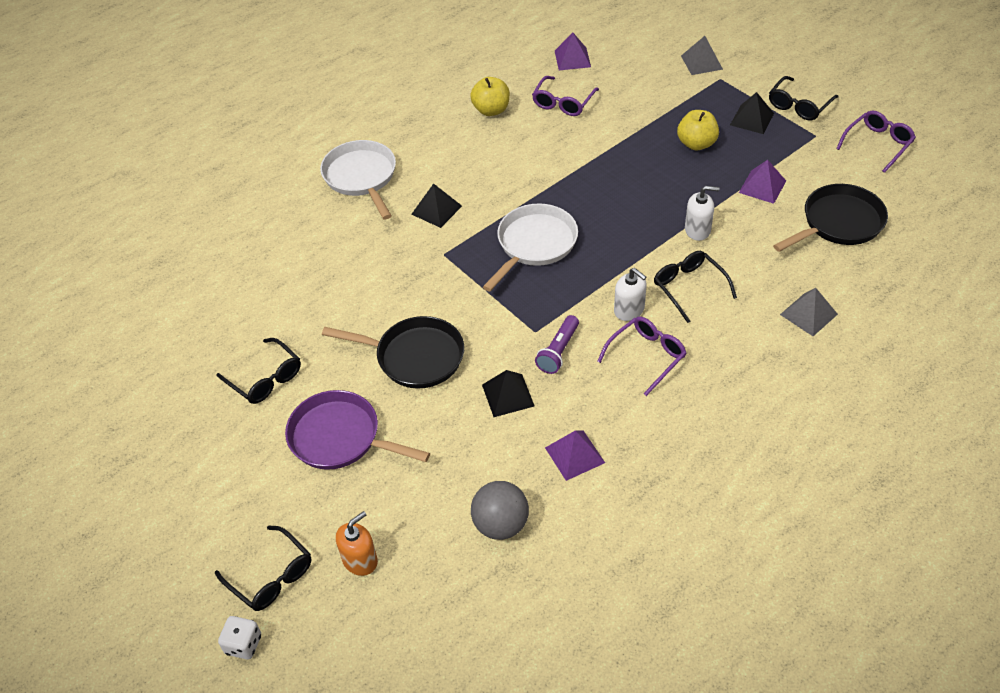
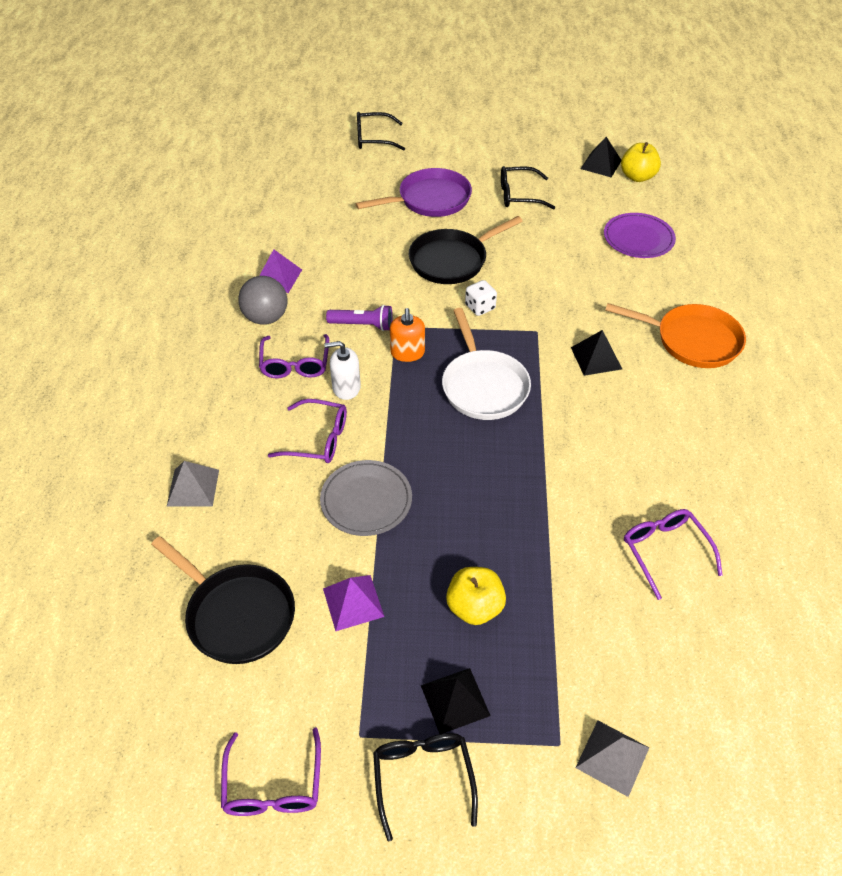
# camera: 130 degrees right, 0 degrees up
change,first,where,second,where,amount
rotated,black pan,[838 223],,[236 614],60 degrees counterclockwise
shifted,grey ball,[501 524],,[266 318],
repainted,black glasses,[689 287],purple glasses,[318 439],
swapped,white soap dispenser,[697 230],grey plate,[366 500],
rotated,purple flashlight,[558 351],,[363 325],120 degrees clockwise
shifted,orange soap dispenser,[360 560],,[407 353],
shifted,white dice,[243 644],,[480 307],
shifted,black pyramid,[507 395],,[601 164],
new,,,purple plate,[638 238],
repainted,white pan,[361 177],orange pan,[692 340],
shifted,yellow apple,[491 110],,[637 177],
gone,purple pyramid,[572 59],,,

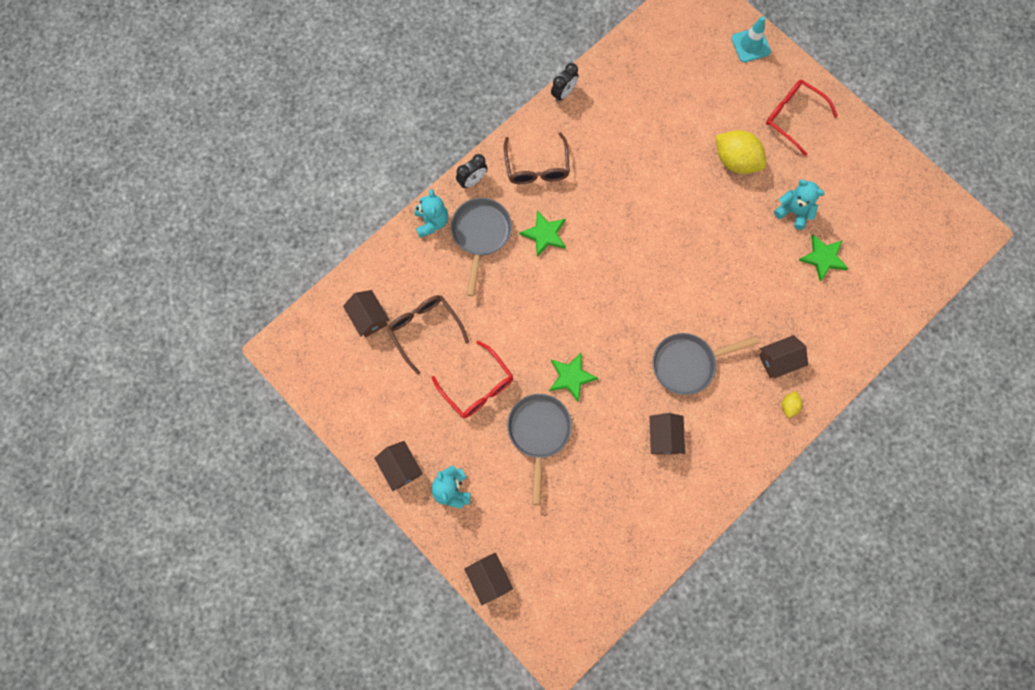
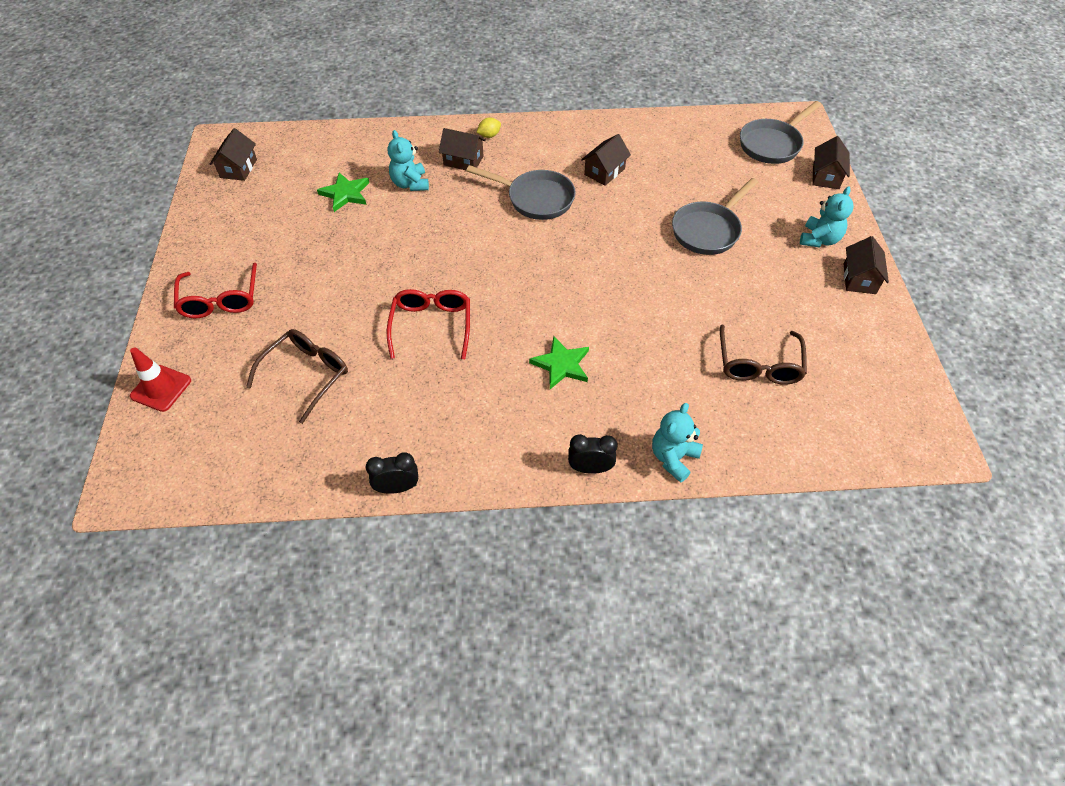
# camera: 140 degrees left, 20 degrees down
change,first,where,second,where,amount
repainted,turquoise traffic cone,[750 45],red traffic cone,[161 388],
shifted,brown house,[369 317],,[238 168],
shifted,brown glasses,[537 167],,[307 375],
shifted,red glasses,[477 387],,[431 326],
shifted,turquoise teddy bear,[793 211],,[410 184],
shifted,grey pan,[480 235],,[772 144],
gone,green star,[571 377],,,
gone,yellow lemon,[736 161],,,

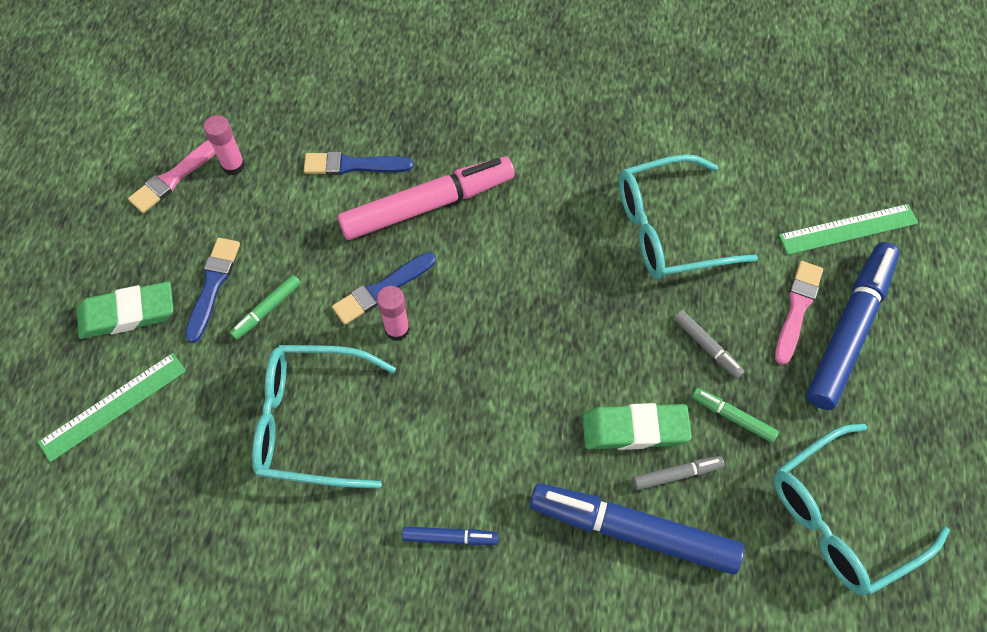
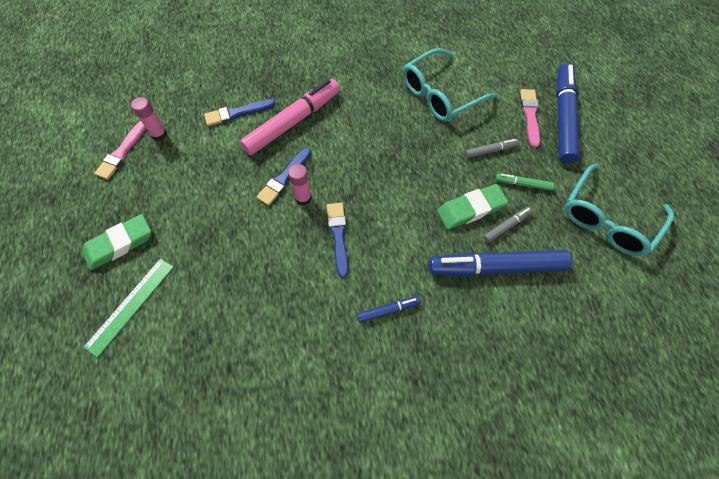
# camera: 20 degrees left, 0 degrees up
change,first,where,second,where,amount
shifted,blue brush,[213 285],,[338 236],
rotated,grey marker,[707 347],,[490 151],45 degrees counterclockwise
gone,green marker,[267 309],,,
gone,turquoise glasses,[311 421],,,
gone,green ruler,[848 229],,,

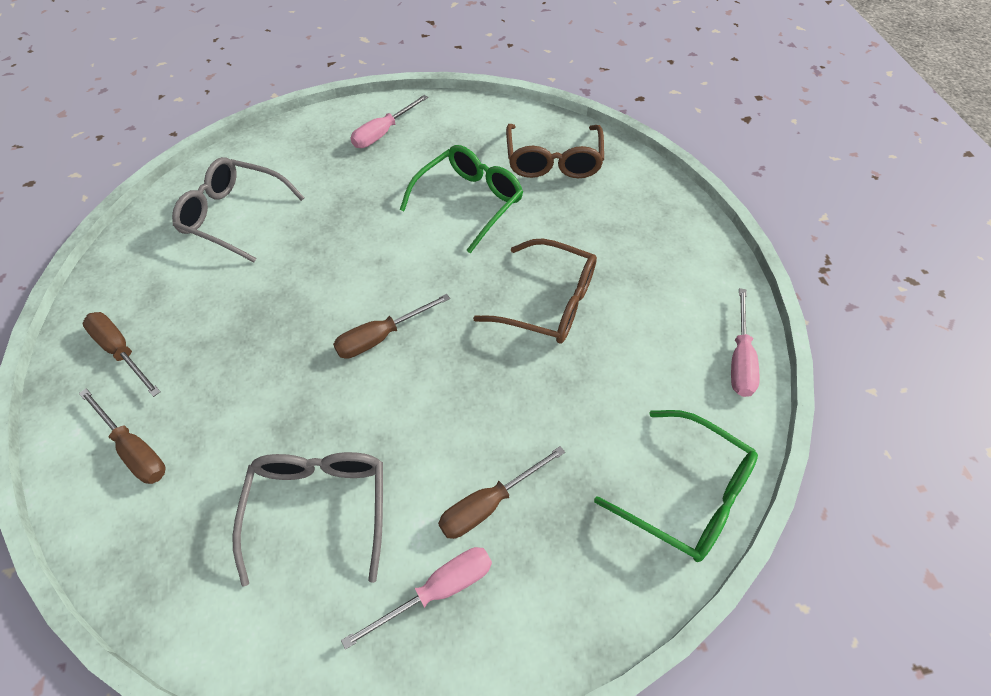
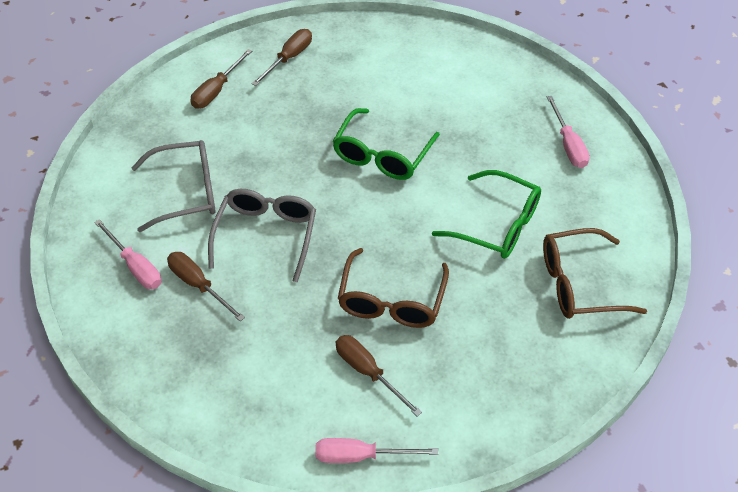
# camera: 80 degrees right, 5 degrees down
change,first,where,second,where,amount
shifted,grey glasses,[234 216],,[266 235],
shifted,green glasses,[687 495],,[382 155],
shifted,brown screwdriver,[381 337],,[368 372],
rotated,pink screwdriver,[383 133],,[568 145],135 degrees counterclockwise

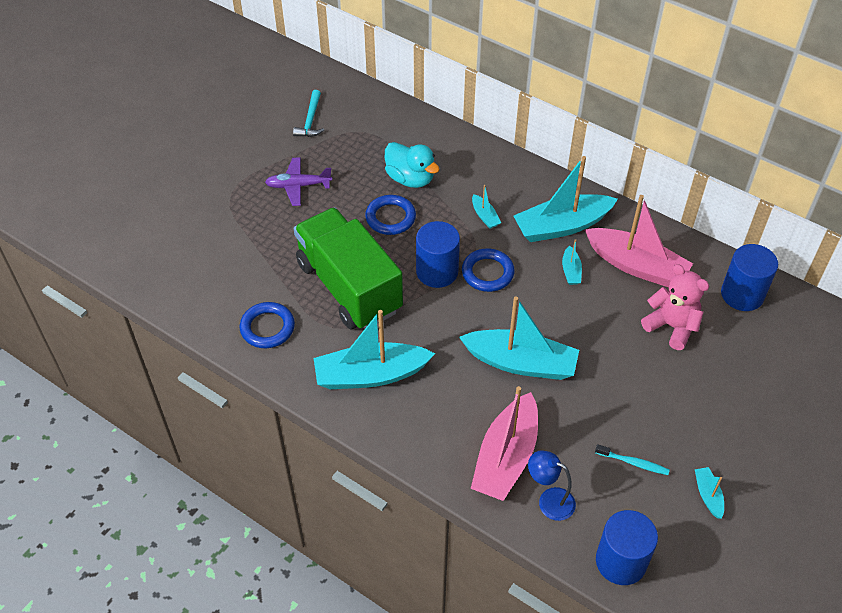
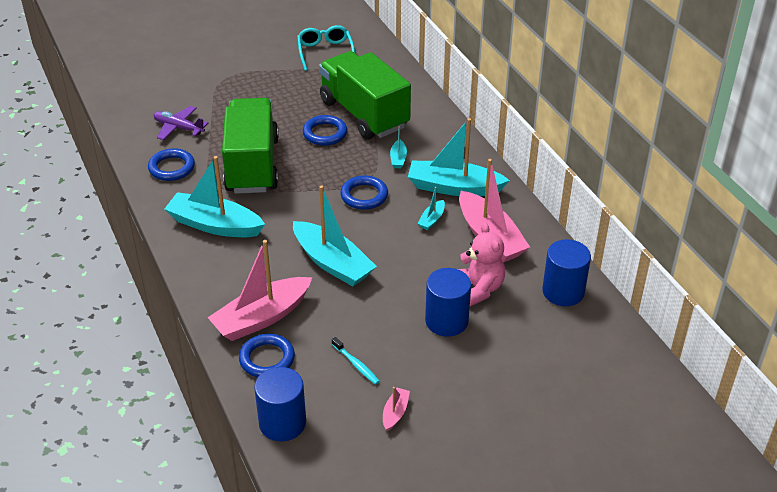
# camera: 30 degrees right, 10 degrees down
change,first,where,second,where,amount
shifted,purple plane,[298 186],,[178 128],
swapped,blue lamp,[549 500],blue ring,[267 359],
swapped,turquoise hammer,[310 120],turquoise glasses,[325 52],
swapped,turquoise duck,[410 178],green truck,[364 114],
repainted,turquoise boat,[708 495],pink boat,[395 413],
shifted,blue cylinder,[437 271],,[446 321],

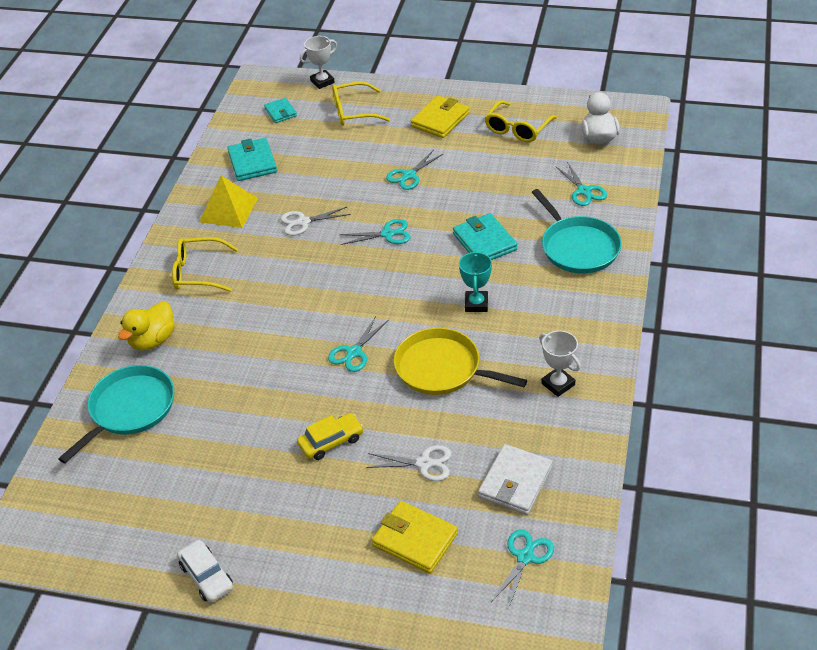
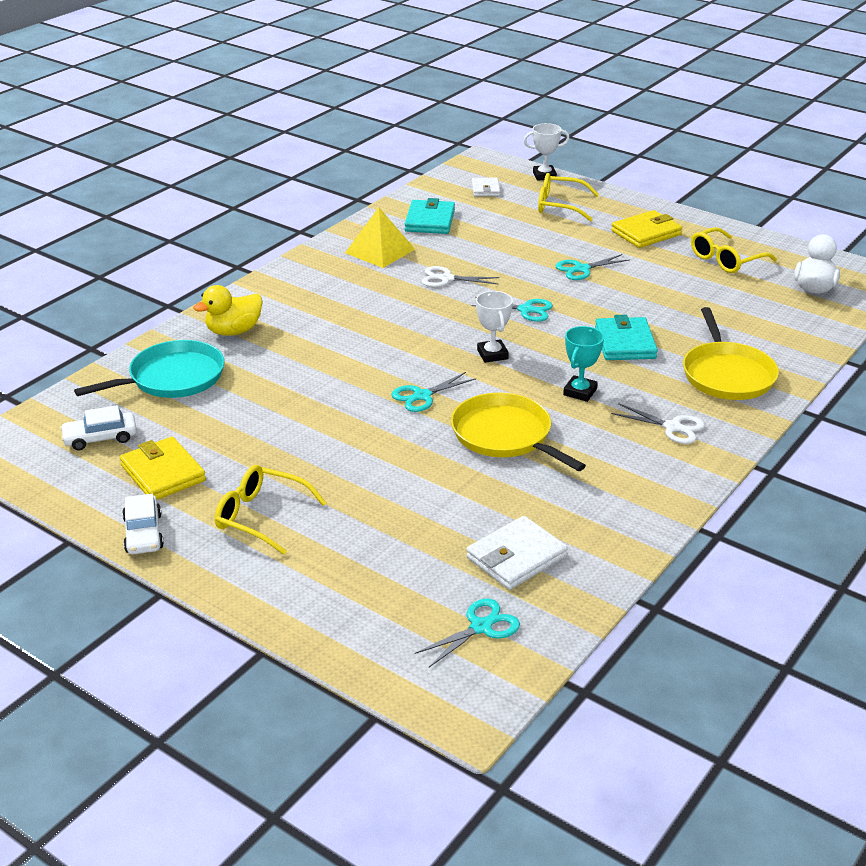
# camera: 20 degrees right, 10 degrees down
change,first,where,second,where,amount
new,,,white car,[100 438],
shifted,yellow wallet,[415 539],,[163 473],
shifted,yellow glasses,[198 272],,[261 516],
repainted,turquoise wallet,[280 112],white wallet,[485 189],
shifted,white trophy,[558 384],,[492 354],
shifted,white scissors,[424 464],,[672 427],
repainted,turquoise pan,[578 247],yellow pan,[727 374],
gone,yellow car,[331 441],,,
gone,turquoise scissors,[584 191],,,

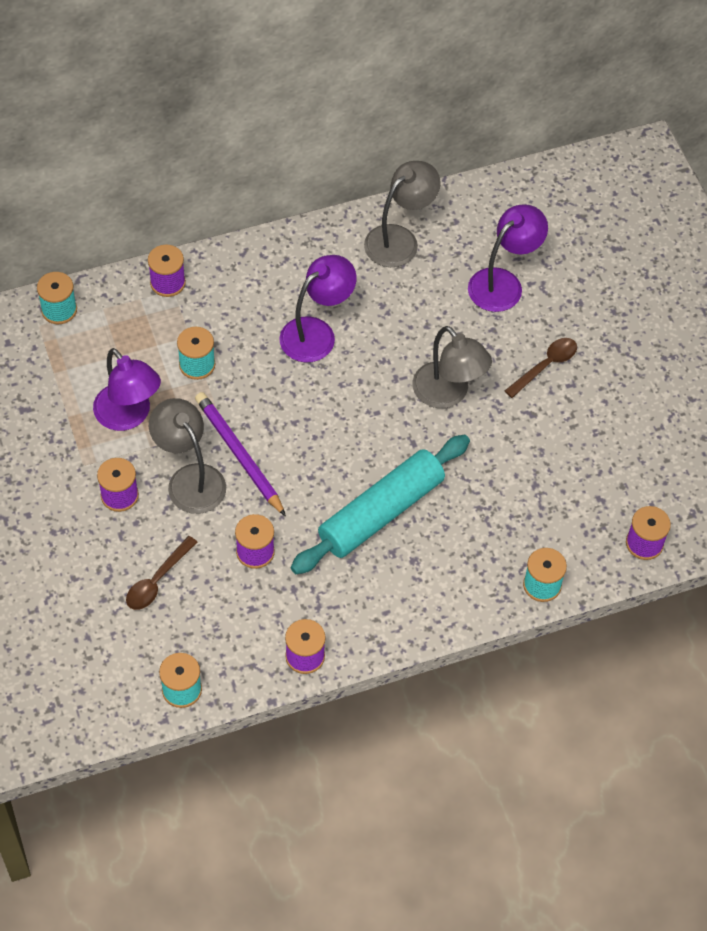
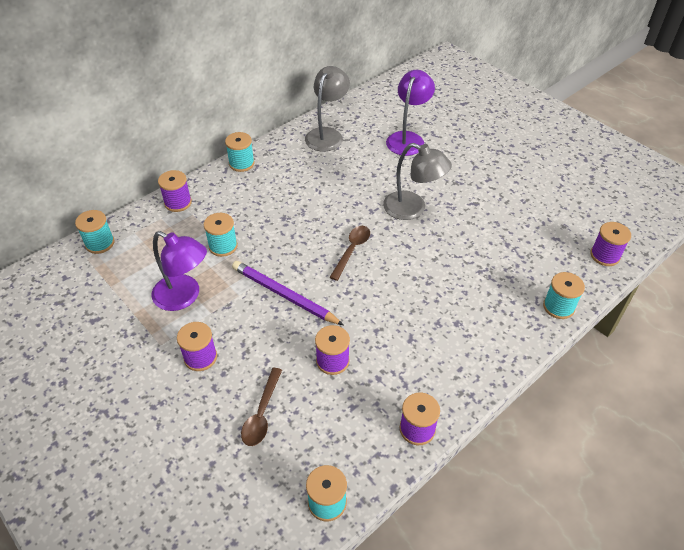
# camera: 20 degrees left, 10 degrees down
change,first,where,second,where,amount
new,,,turquoise spool,[241 163],
shifted,brown spoon,[546 366],,[352 250],
gone,grey lamp,[190 479],,,
gone,purple lamp,[316 333],,,
gone,turquoise rolling pin,[381 512],,,

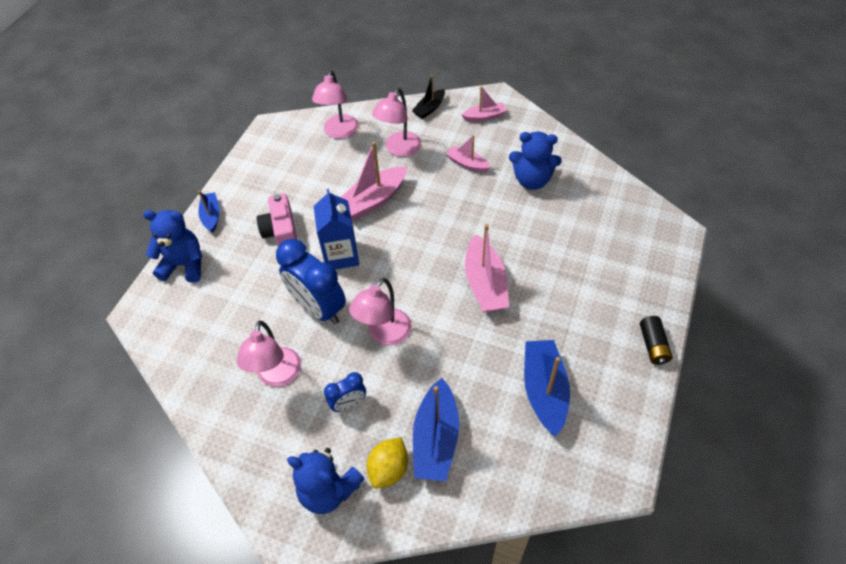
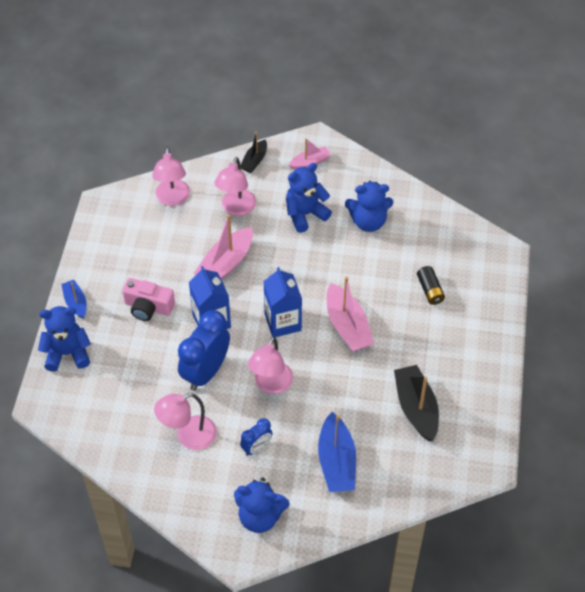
# camera: 15 degrees left, 0 degrees up
change,first,where,second,where,amount
rotated,pink camera,[281 231],,[148 307],45 degrees counterclockwise
rotated,pink lamp,[277 376],,[188 436],75 degrees clockwise
rotated,blue clock,[318 308],,[206 372],90 degrees clockwise
new,,,blue carton,[283 322],
swapped,pink boat,[467 164],blue teddy bear,[305 214],
repainted,blue boat,[544 391],black boat,[416 408],
shifted,black battery,[653 345],,[430 290],
gone,yellow lemon,[389 469],,,

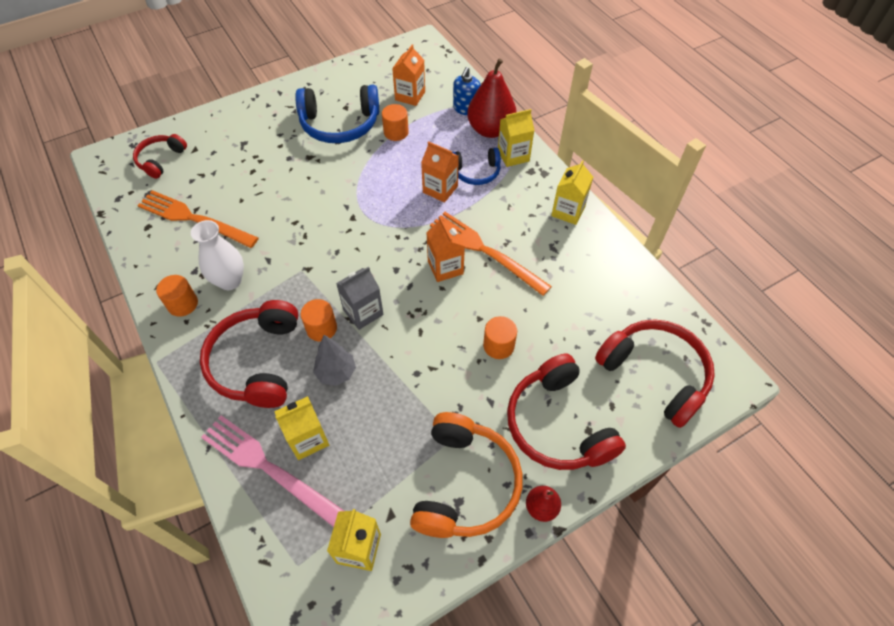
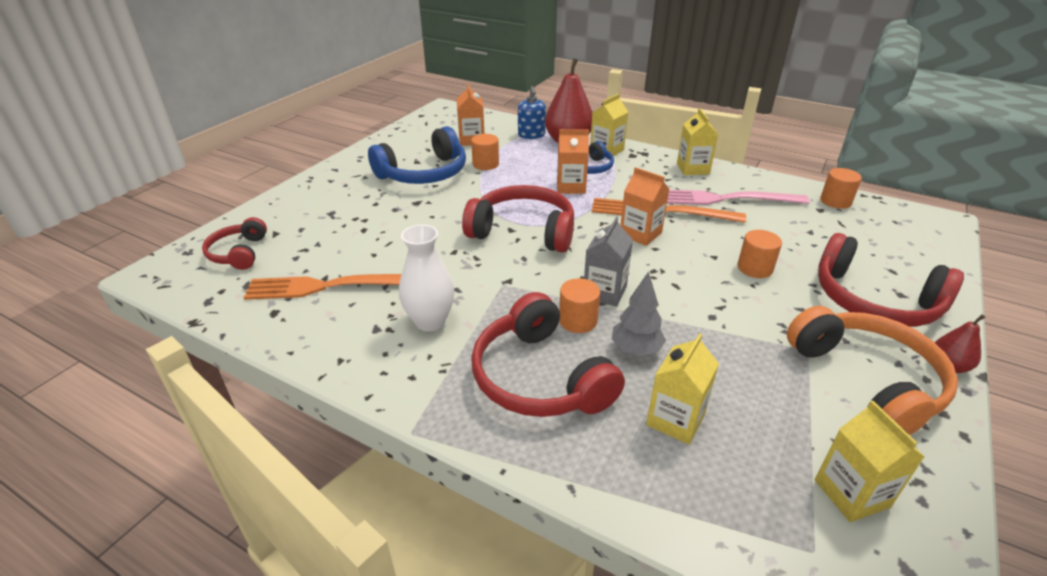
# camera: 30 degrees left, 20 degrees down
change,first,where,second,where,amount
shifted,red headphones,[655 374],,[523 231],
shifted,pink fork,[268 467],,[726 199],
shifted,orange cylinder,[183 304],,[835 201],

